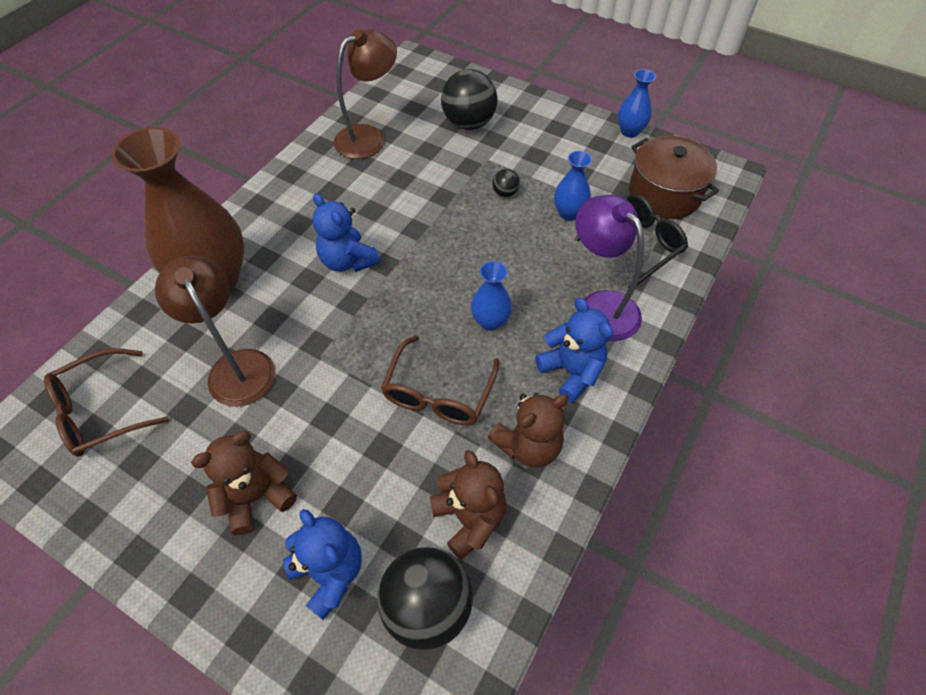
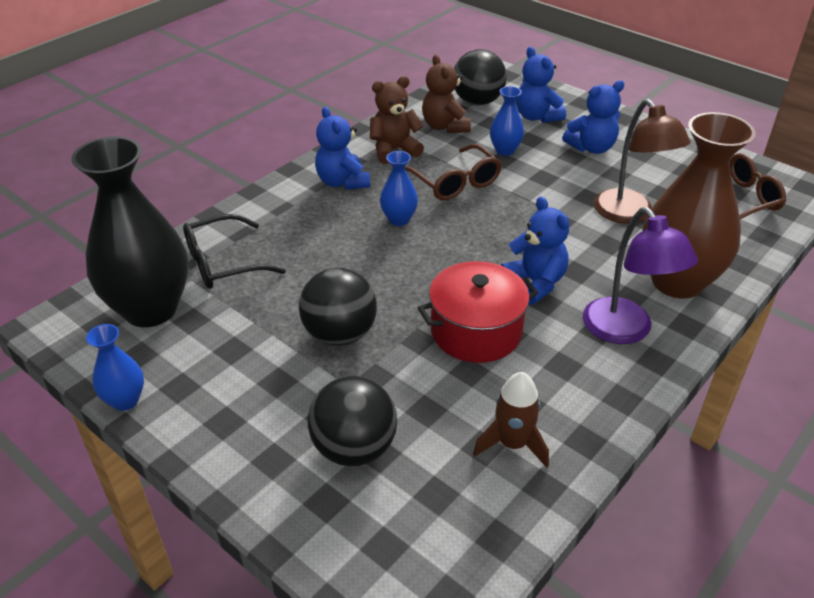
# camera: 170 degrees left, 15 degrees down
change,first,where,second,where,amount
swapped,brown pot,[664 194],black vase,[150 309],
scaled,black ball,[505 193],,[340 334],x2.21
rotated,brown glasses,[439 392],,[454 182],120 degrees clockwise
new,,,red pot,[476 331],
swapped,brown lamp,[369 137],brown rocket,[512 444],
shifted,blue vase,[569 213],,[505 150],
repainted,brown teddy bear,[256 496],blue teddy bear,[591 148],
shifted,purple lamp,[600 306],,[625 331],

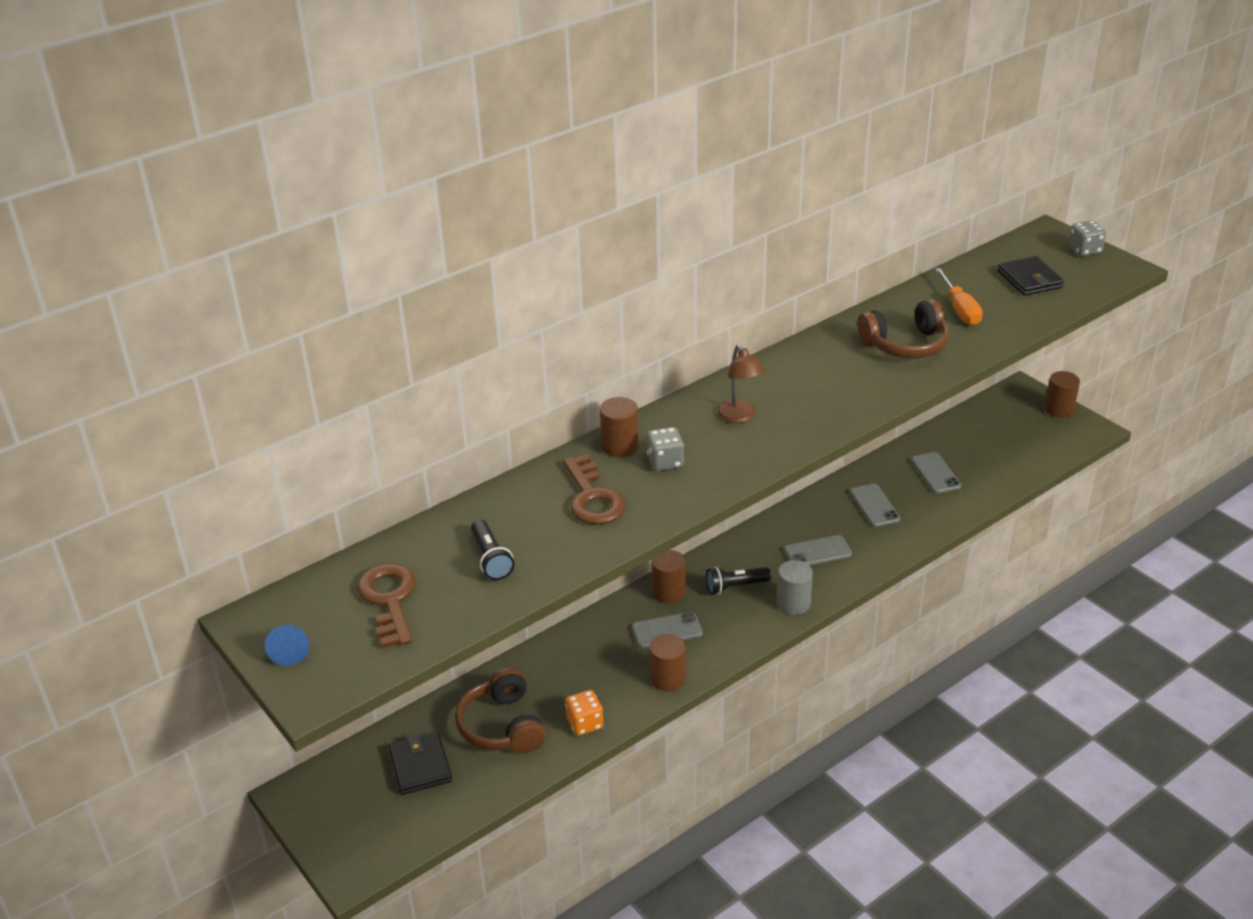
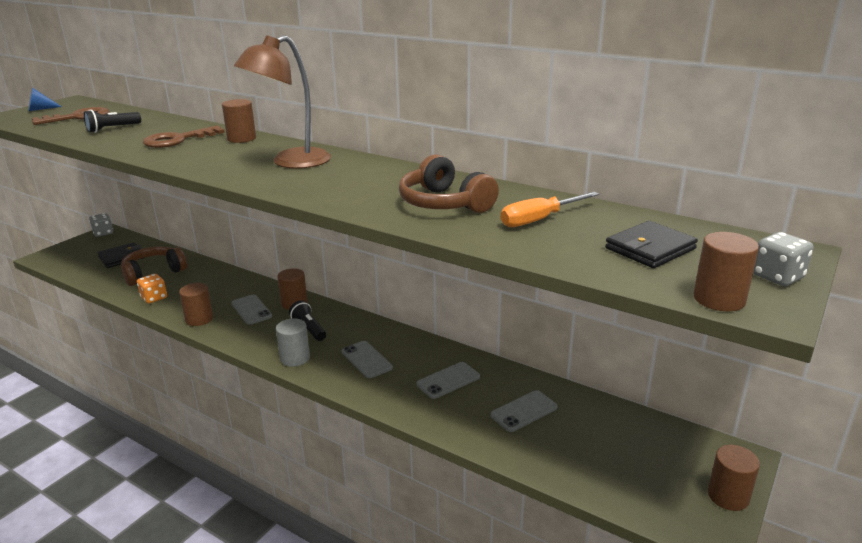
# camera: 70 degrees right, 10 degrees down
change,first,where,second,where,amount
shifted,grey dice,[665 462],,[103 233],
scaled,brown lamp,[739 417],,[291 162],x1.71
new,,,brown cylinder,[719 299],

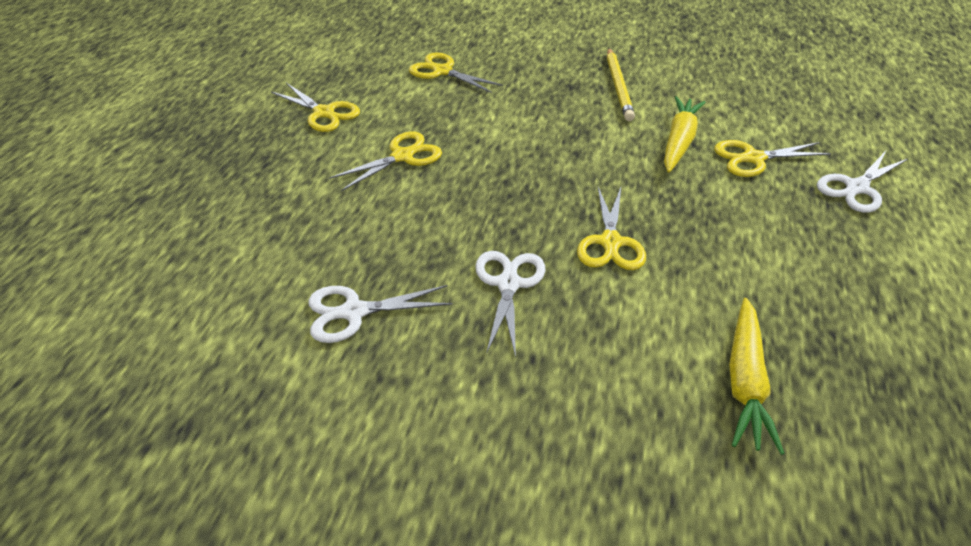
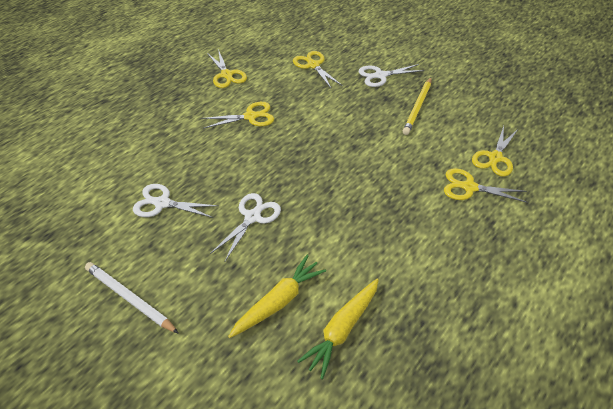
# camera: 25 degrees right, 5 degrees up
change,first,where,second,where,amount
new,,,white pencil,[130 298],
shifted,yellow carrot,[679 141],,[278 301],
shifted,white scissors,[856 187],,[380 75],
shifted,yellow scissors,[610 242],,[495 157],

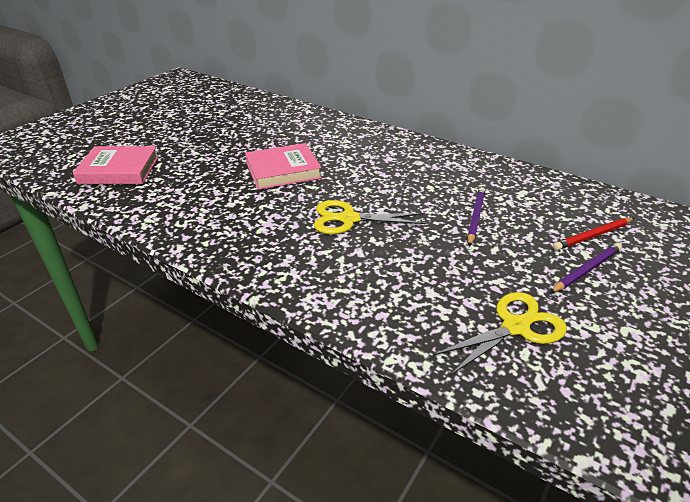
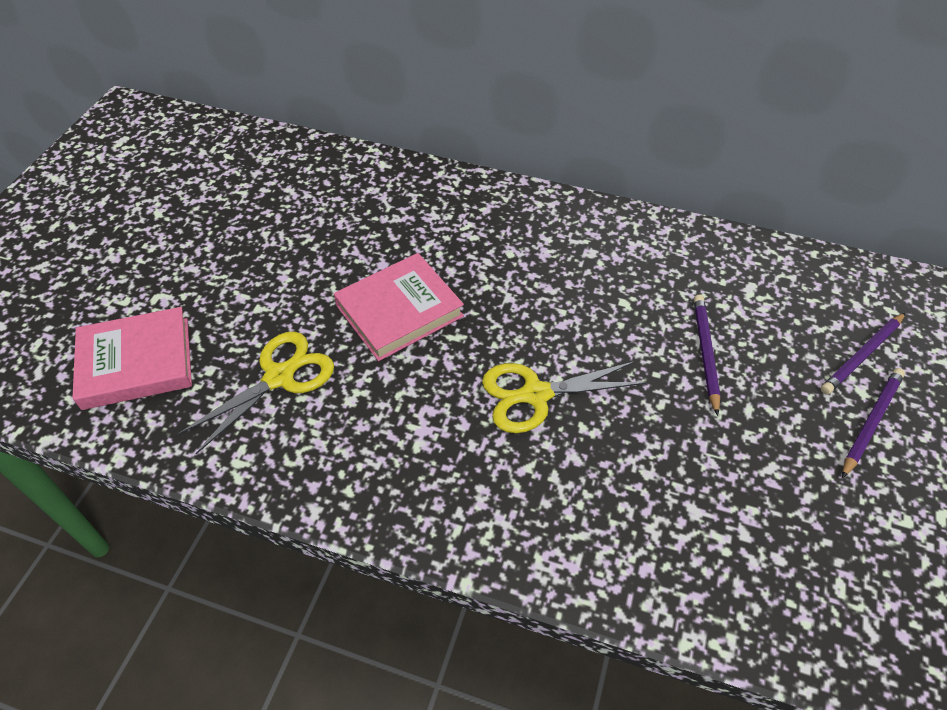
# camera: 15 degrees left, 15 degrees up
change,first,where,second,where,amount
shifted,yellow scissors,[515 327],,[279 377],
repainted,red pencil,[593 236],purple pencil,[862 355],

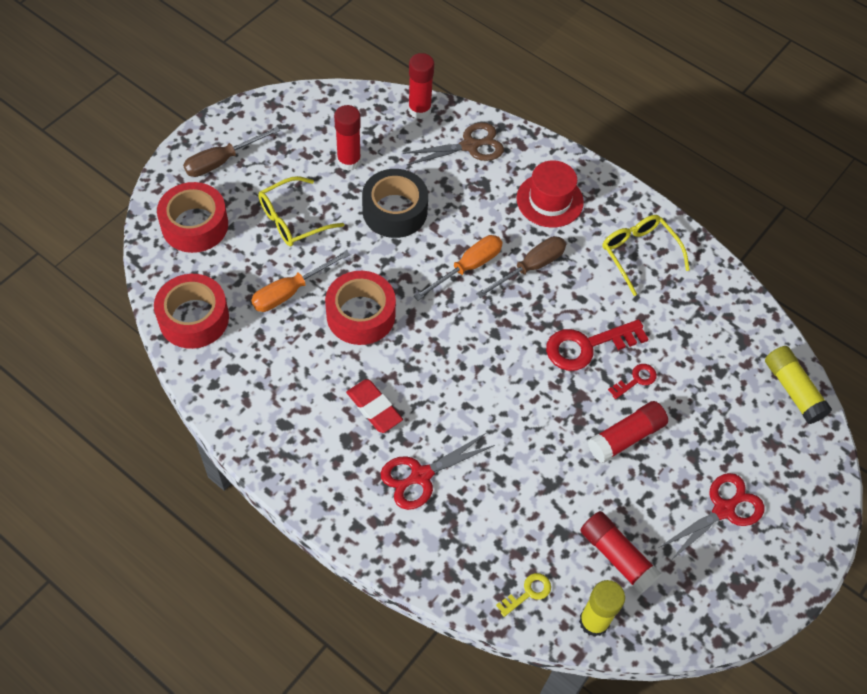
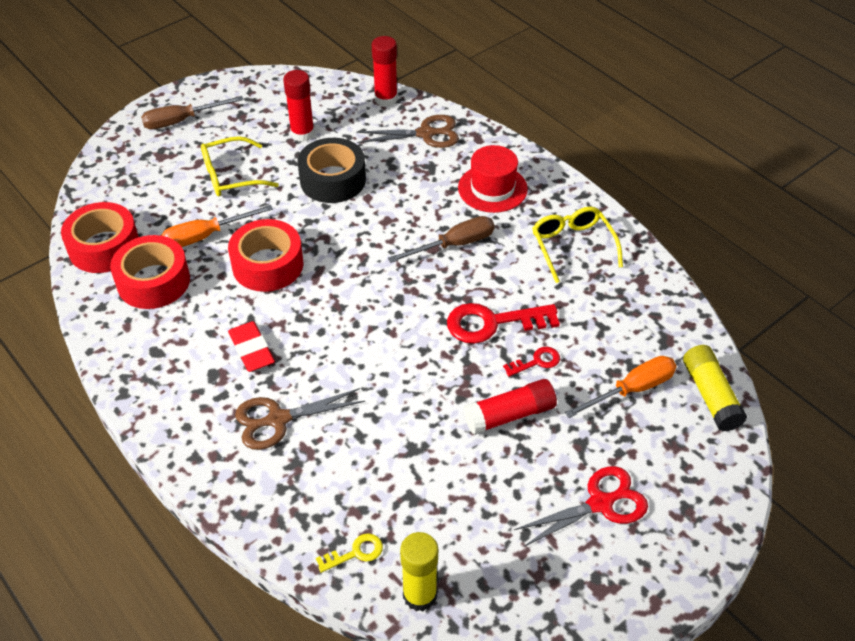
# camera: 15 degrees right, 10 degrees down
change,first,where,second,where,amount
shifted,red tape,[195 225],,[153 281],
repainted,red scissors,[421 476],brown scissors,[278 419],
shifted,orange screwdriver,[468 267],,[632 390],
gone,red glue stick,[617 556],,,

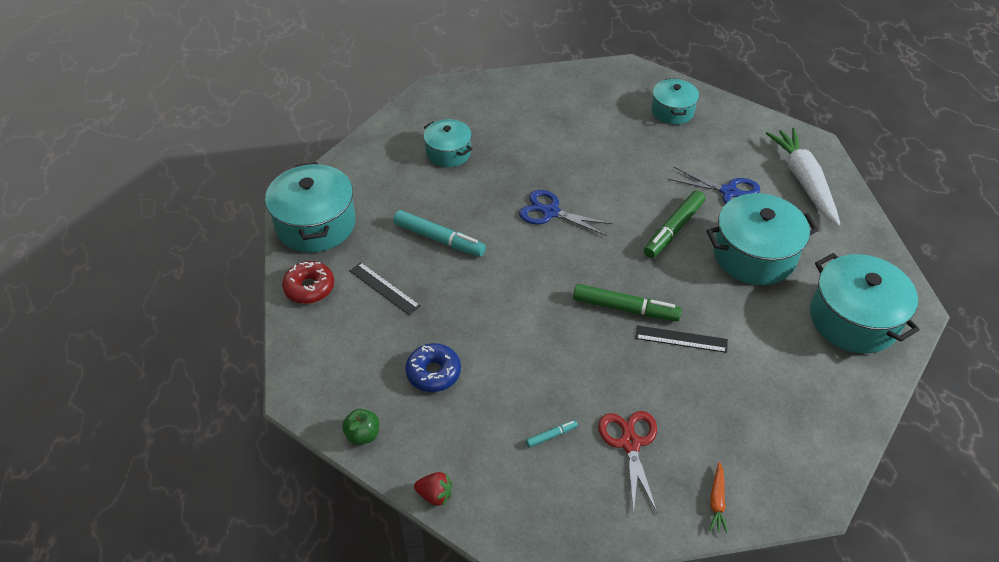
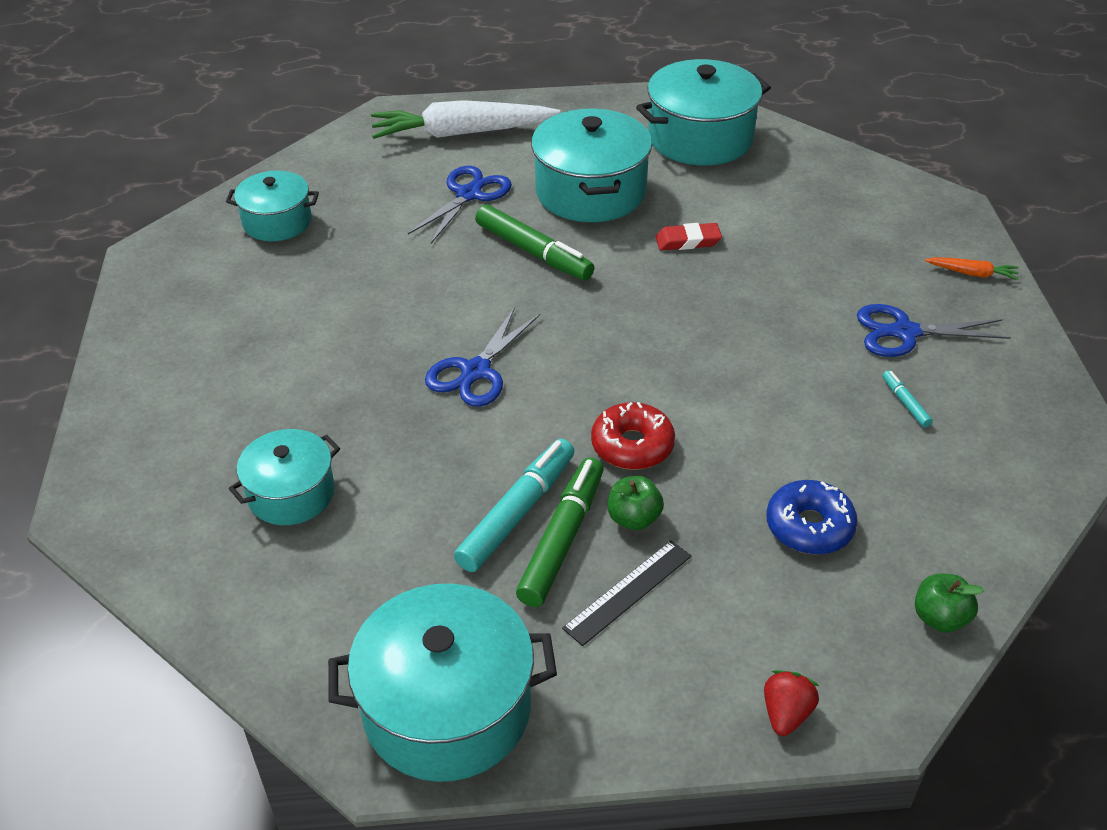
# camera: 85 degrees left, 5 degrees down
change,first,where,second,where,amount
shifted,green marker,[625 308],,[562 539],
shifted,red donut,[309 288],,[632 445],
new,,,green apple,[634 518],
new,,,red eraser,[688 241],
shifted,red strawberry,[435 495],,[786 714],
repainted,red scissors,[630 443],blue scissors,[905 332],
gone,black ruler,[681 339],,,

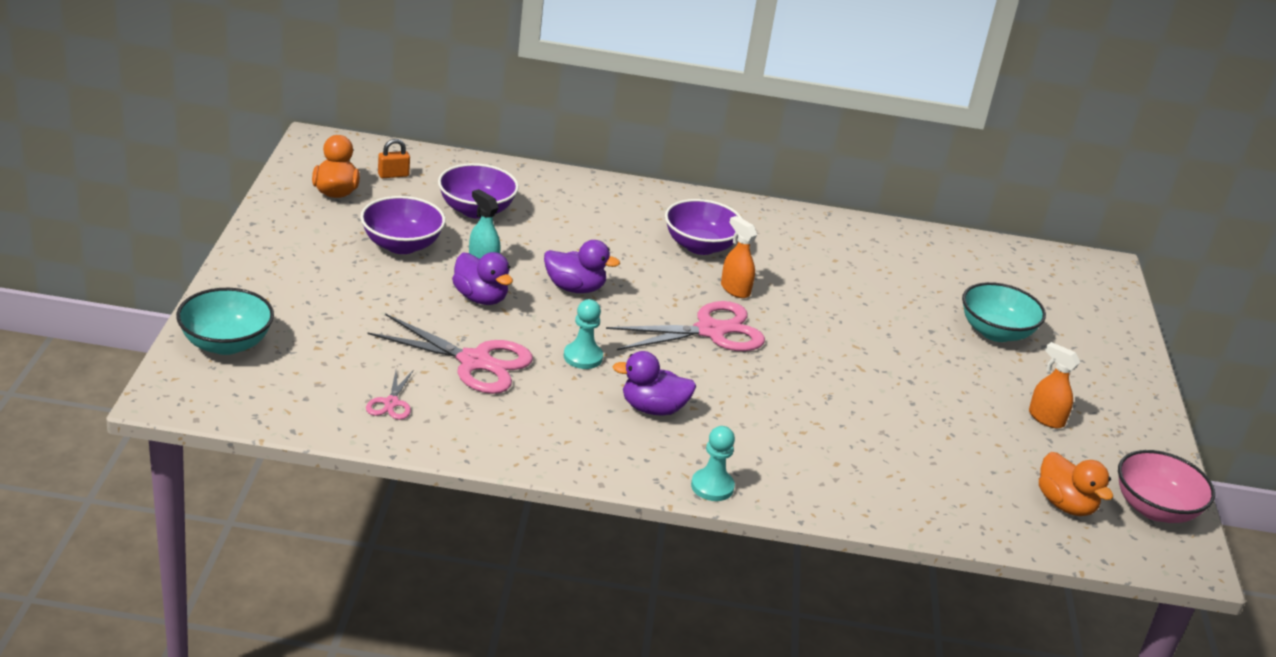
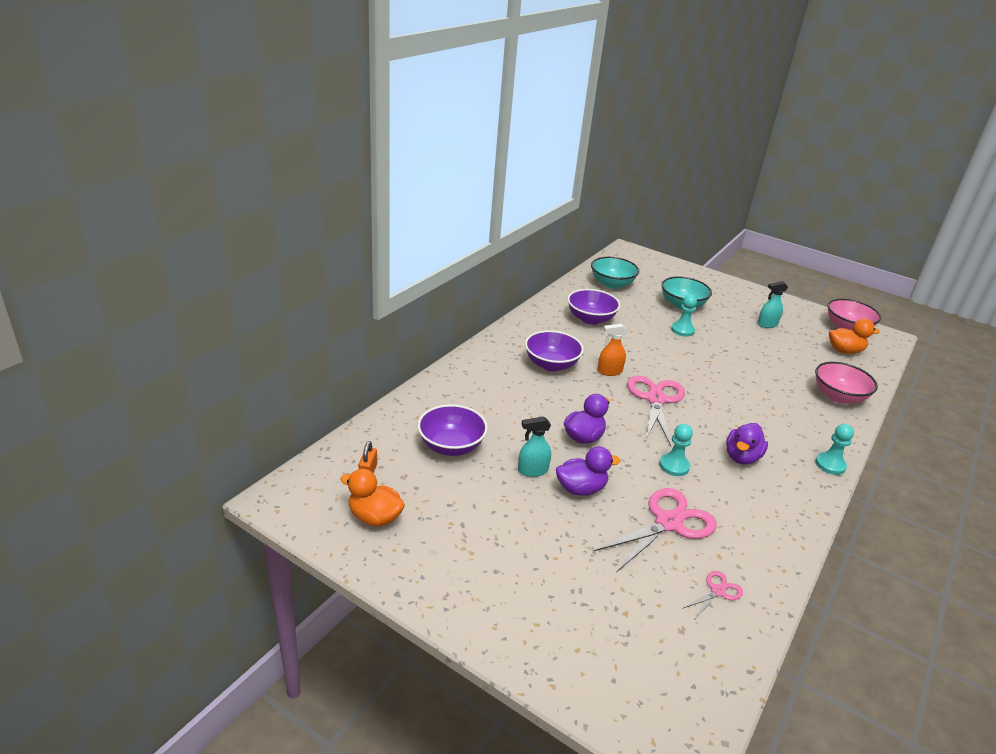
# camera: 60 degrees left, 0 degrees up
change,first,where,second,where,amount
shifted,purple bowl,[401 245],,[590 319],
shifted,turquoise bowl,[226 343],,[612 284],
new,,,turquoise pawn,[682 330],
rotated,pink scissors,[391 403],,[717 591],75 degrees counterclockwise
repainted,orange spray bottle,[1045 418],turquoise spray bottle,[767 324],
new,,,pink bowl,[838 396],

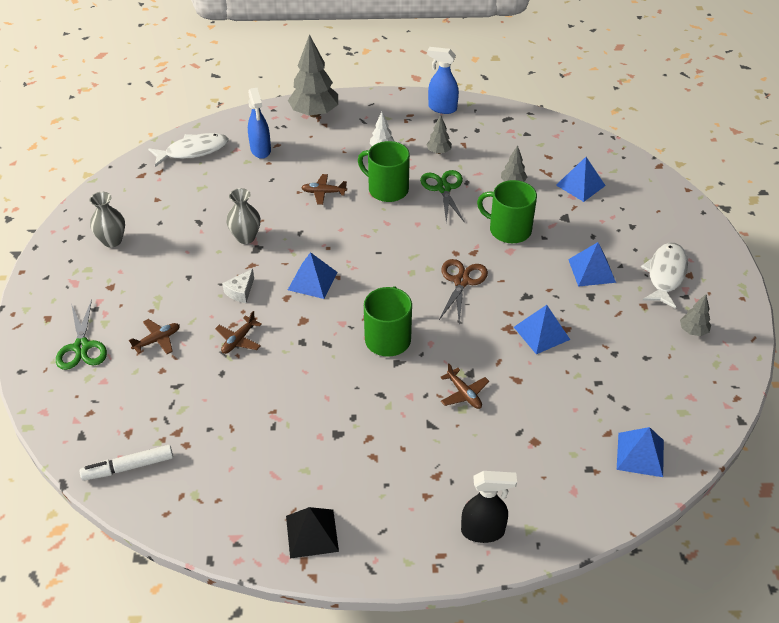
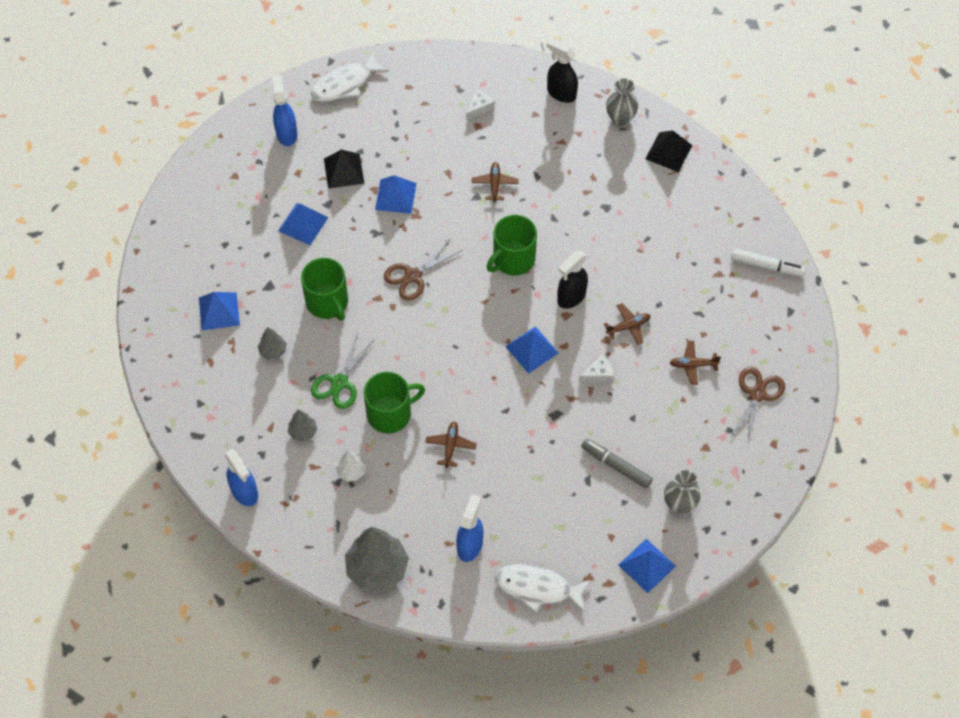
# camera: 145 degrees left, 15 degrees up
change,first,where,second,where,amount
swapped,grey tree,[693 331],blue spray bottle,[286 133],
shifted,white fish,[665 275],,[345 84],
new,,,black pyramid,[344 171],
rotated,green mug,[387 189],,[390 413],90 degrees counterclockwise
rotated,brown plane,[323 192],,[450 446],120 degrees counterclockwise
new,,,white cheese,[479 108],
new,,,black spray bottle,[571 297],
new,,,grey marker,[616 466],
shifted,grey vase,[246 237],,[620 118],
shifted,blue pyramid,[640 454],,[647 565],
repainted,green scissors,[82 347],brown scissors,[757 394],

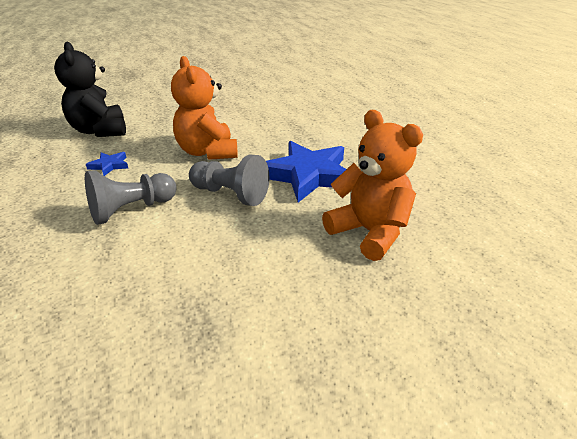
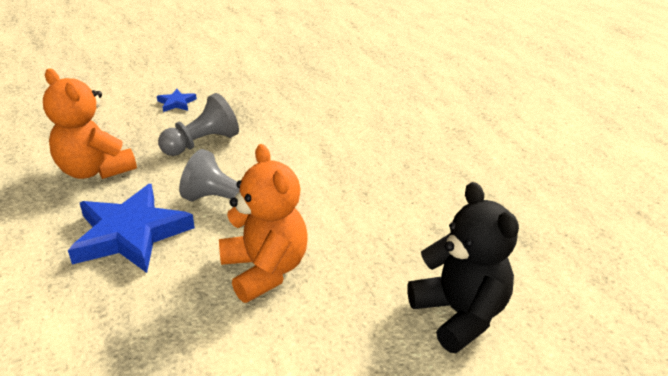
# camera: 175 degrees right, 0 degrees up
change,first,where,second,where,amount
shifted,blue star,[109 165],,[176 103],
shifted,grey pawn,[131 210],,[202 143],

